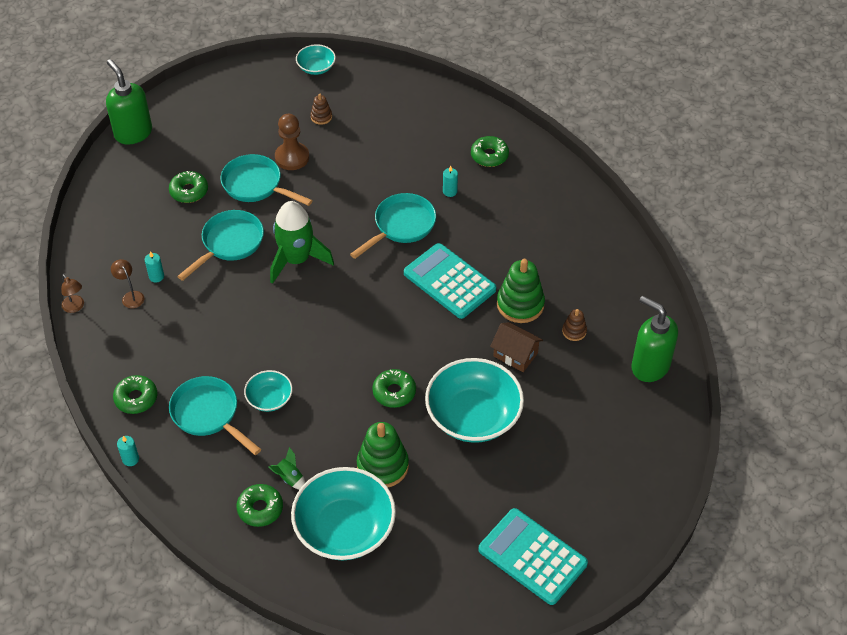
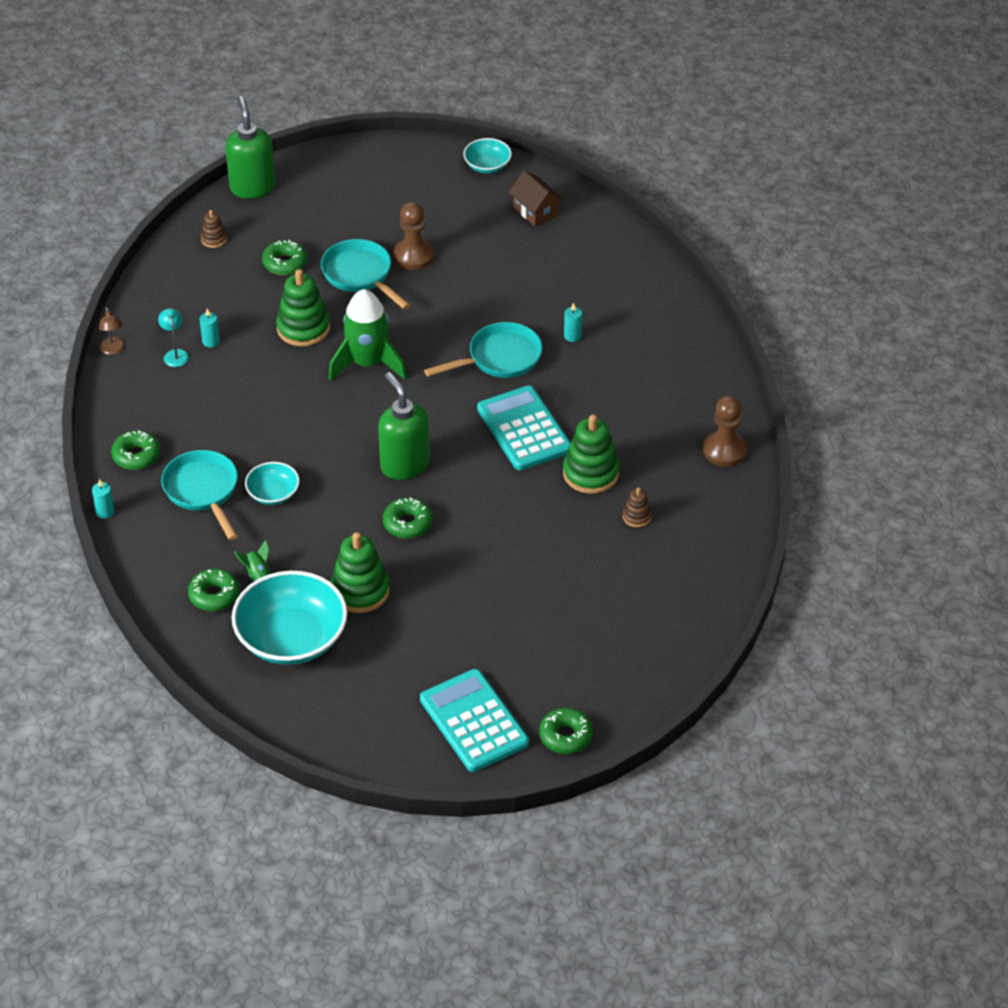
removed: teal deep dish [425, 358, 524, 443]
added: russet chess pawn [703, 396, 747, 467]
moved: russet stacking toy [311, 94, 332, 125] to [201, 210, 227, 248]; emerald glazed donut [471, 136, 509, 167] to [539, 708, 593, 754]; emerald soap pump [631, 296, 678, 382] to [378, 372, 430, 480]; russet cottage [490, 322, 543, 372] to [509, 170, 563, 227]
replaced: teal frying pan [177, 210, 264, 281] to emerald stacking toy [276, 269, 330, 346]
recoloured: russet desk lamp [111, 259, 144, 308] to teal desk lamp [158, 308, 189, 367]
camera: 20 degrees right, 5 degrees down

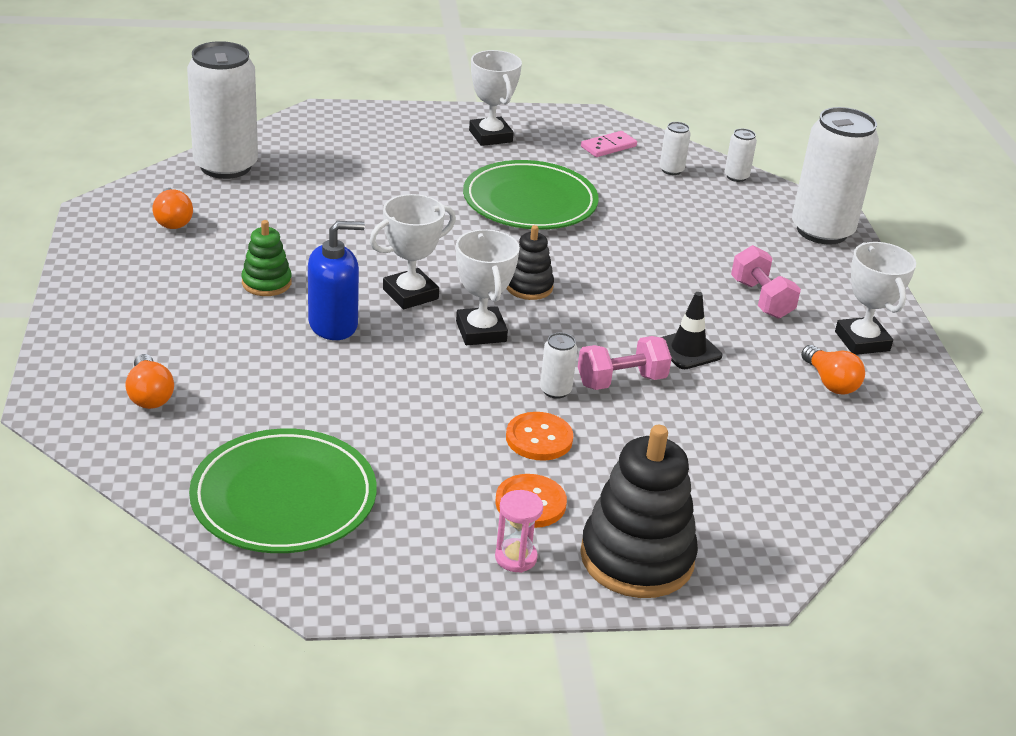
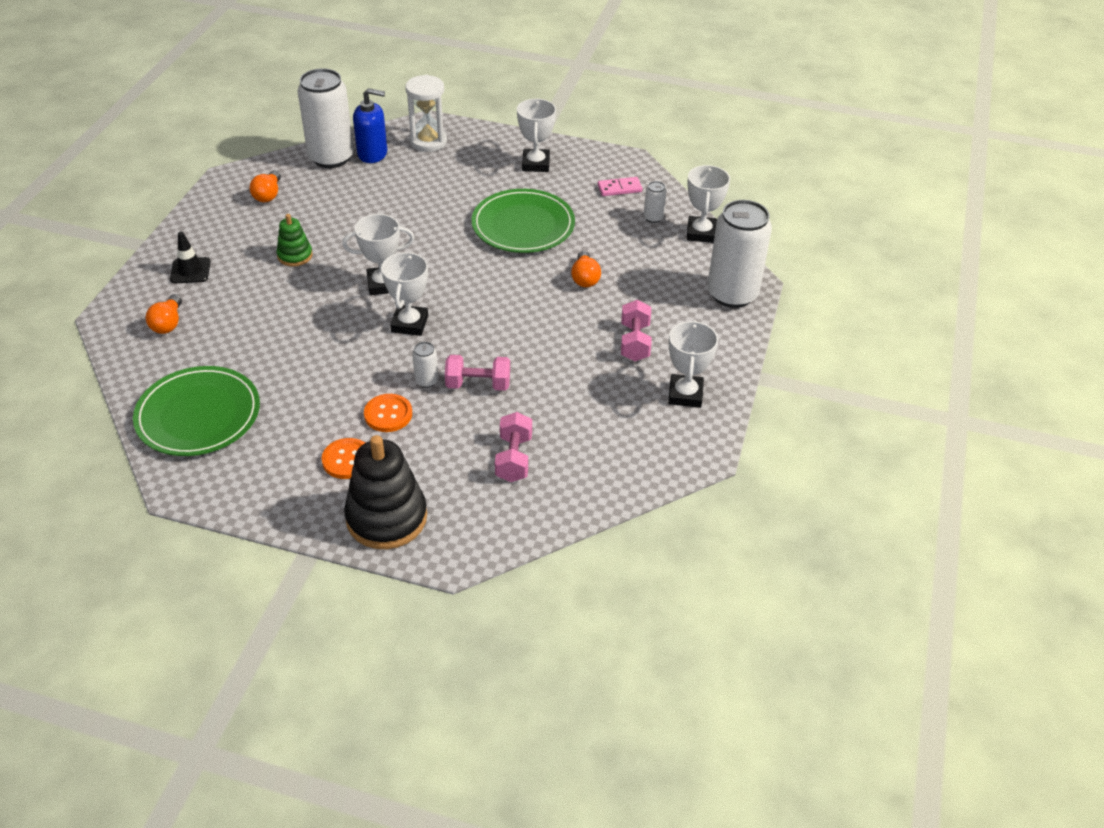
removed: ebony stacking toy [506, 225, 554, 300]; rosy sand timer [495, 490, 543, 573]
added: pure white sand timer [405, 75, 447, 152]; rosy free weight [495, 412, 532, 482]
moved: blue soap pump [308, 221, 365, 340] to [353, 88, 387, 163]; ebony road cone [661, 292, 722, 369] to [170, 232, 211, 283]; bright orange light bulb [801, 345, 865, 395] to [571, 251, 601, 287]
replaced: pure white can [725, 128, 757, 182] to pure white trophy [687, 165, 730, 243]
camera: 25 degrees right, 10 degrees up

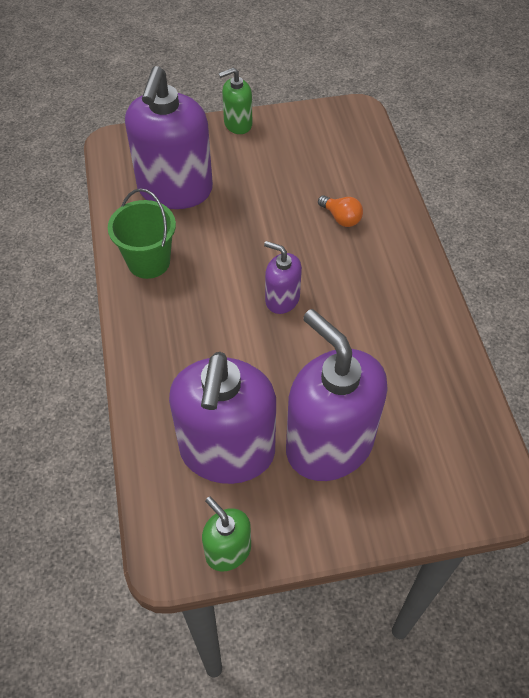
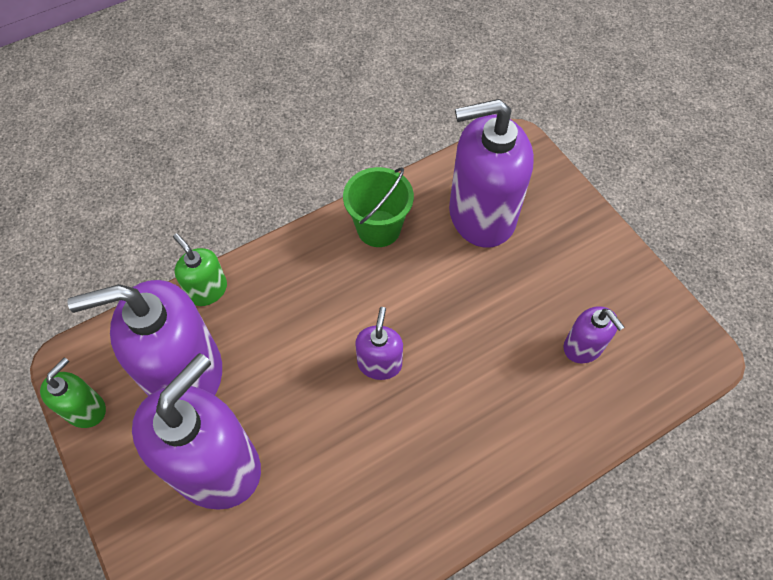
removed: bright orange light bulb [318, 195, 363, 227]
added: violet soap pump [564, 306, 624, 363]
moved: emerald soap pump [219, 67, 252, 134] to [173, 233, 227, 306]
camera: 70 degrees right, 5 degrees up

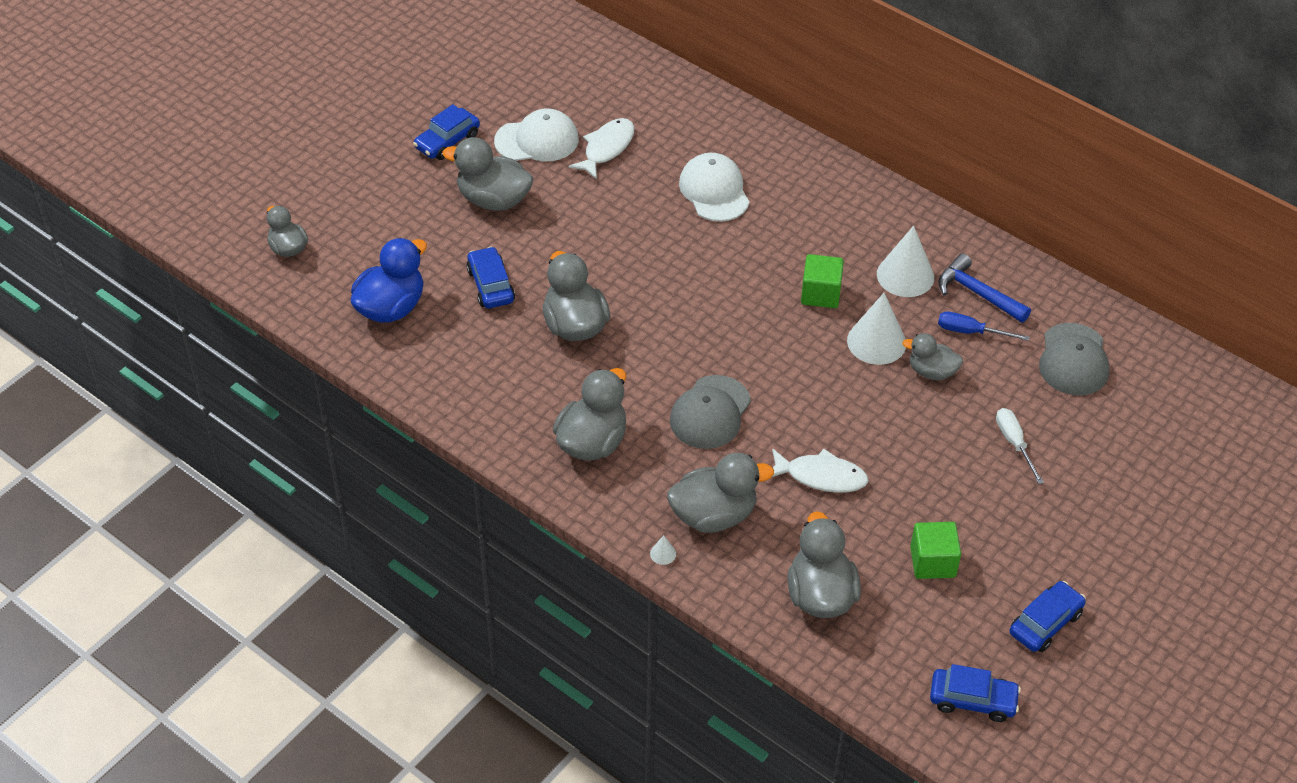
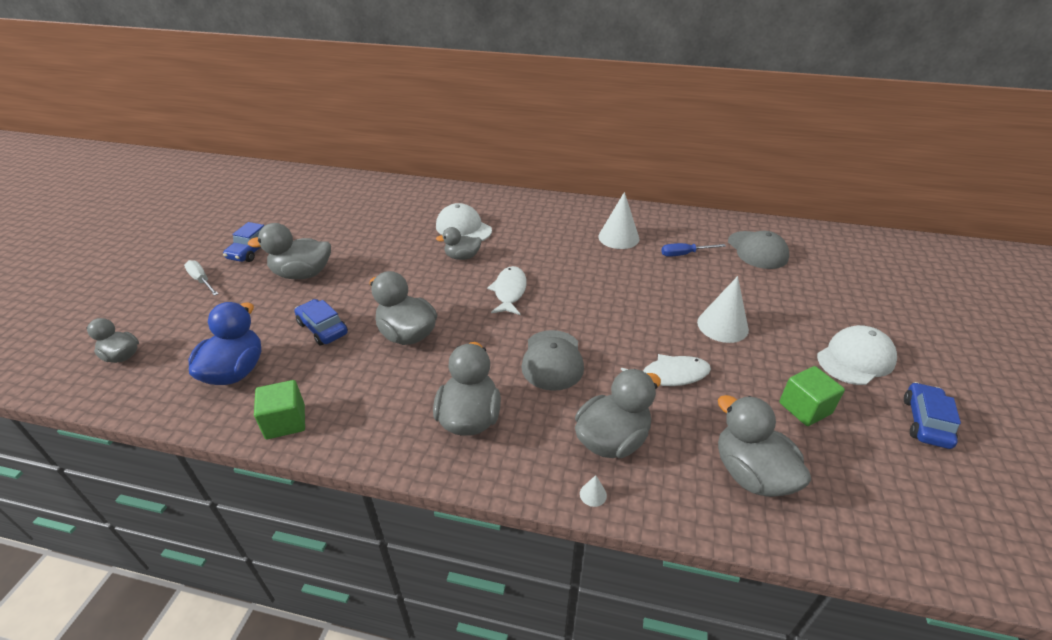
removed: blue hammer [938, 253, 1031, 323]; blue automobile [930, 664, 1021, 722]
moved: pure white cap [494, 109, 579, 161] to [817, 325, 897, 385]; pure white fish [568, 118, 635, 180] to [487, 266, 527, 315]; emerald cube [801, 254, 844, 308] to [254, 380, 305, 439]; pure white cone shape [847, 293, 906, 365] to [697, 276, 749, 343]; ash-grey rubber duck [902, 333, 963, 380] to [436, 227, 482, 260]; pure white flat screwdriver [996, 408, 1044, 484] to [184, 260, 218, 296]
camera: 25 degrees left, 10 degrees down

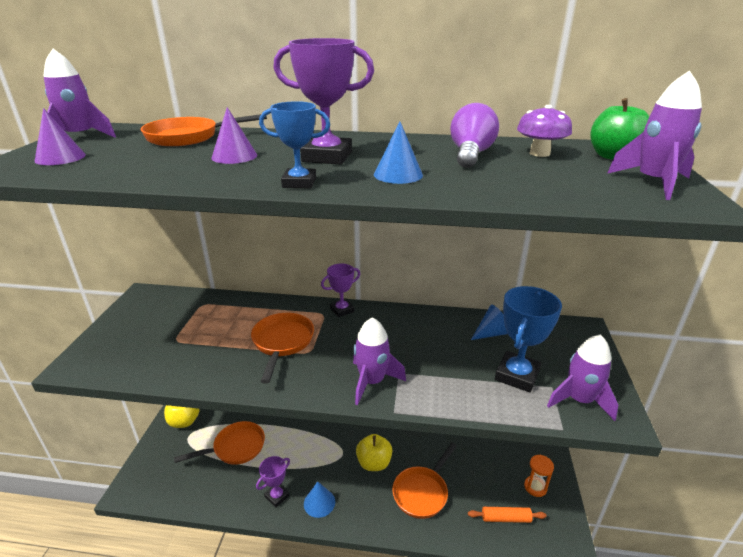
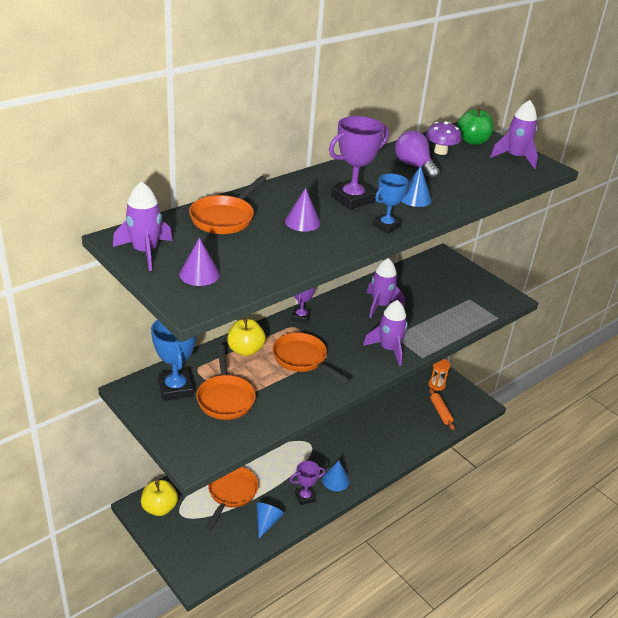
moved: blue trophy [495, 286, 562, 392] to [151, 319, 197, 401]; blue cone shape [471, 305, 508, 340] to [256, 502, 284, 539]; violet toy rocket [547, 335, 618, 421] to [367, 258, 405, 318]; yellow apple fruit [356, 434, 393, 471] to [227, 318, 266, 356]; bright orange frying pan [392, 443, 457, 519] to [196, 345, 256, 420]
turned: violet trophy [256, 456, 290, 507] = [290, 461, 325, 505] 75 degrees clockwise; bright orange pastry roller [468, 507, 547, 523] = [429, 388, 455, 430] 60 degrees counterclockwise
camera: 50 degrees left, 5 degrees up

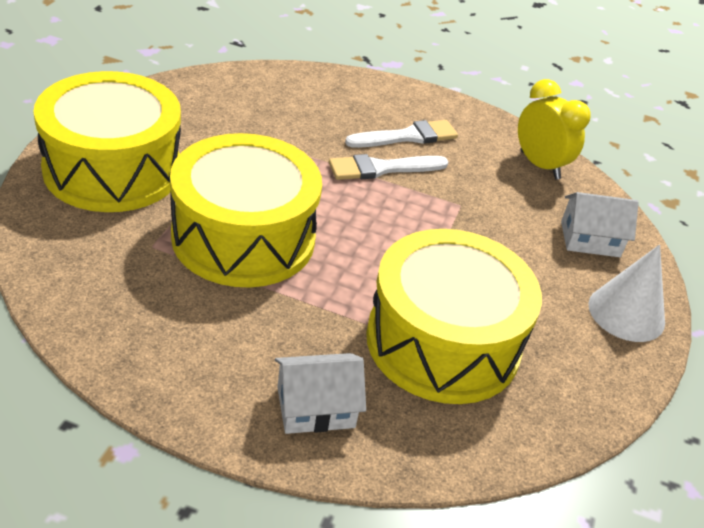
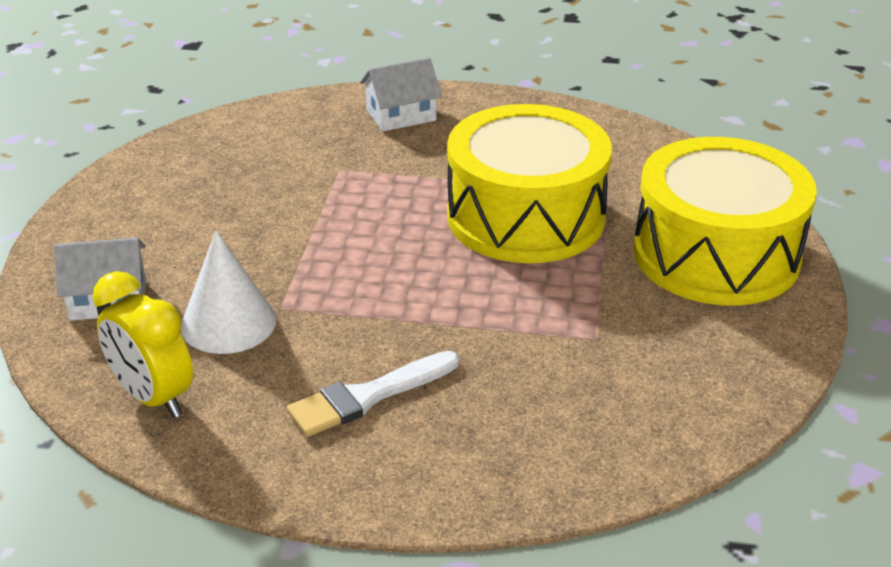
removed: pure white paintbrush [329, 154, 448, 180]; yellow toy drum [366, 229, 542, 404]
moved: pure white cone shape [588, 244, 665, 342] to [181, 230, 276, 354]
camera: 175 degrees right, 5 degrees down

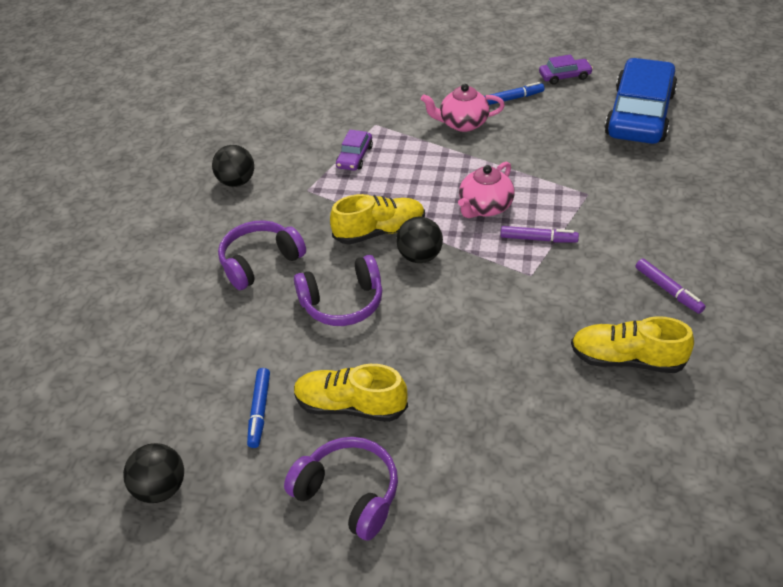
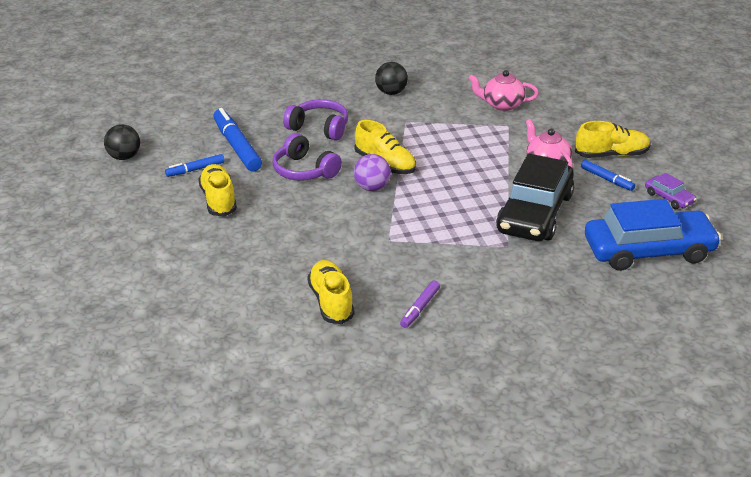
removed: violet automobile [336, 130, 373, 171]; violet marker pen [501, 226, 579, 242]; violet headset [284, 437, 398, 541]
added: blue marker pen [213, 108, 262, 172]; yellow shoe [575, 121, 651, 158]; ebony automobile [496, 154, 574, 241]
moved: rosy china teapot [458, 162, 515, 218] to [468, 70, 539, 111]
recoloured: ebony ball [396, 217, 443, 263] to violet ball [354, 154, 391, 191]
camera: 60 degrees right, 10 degrees down

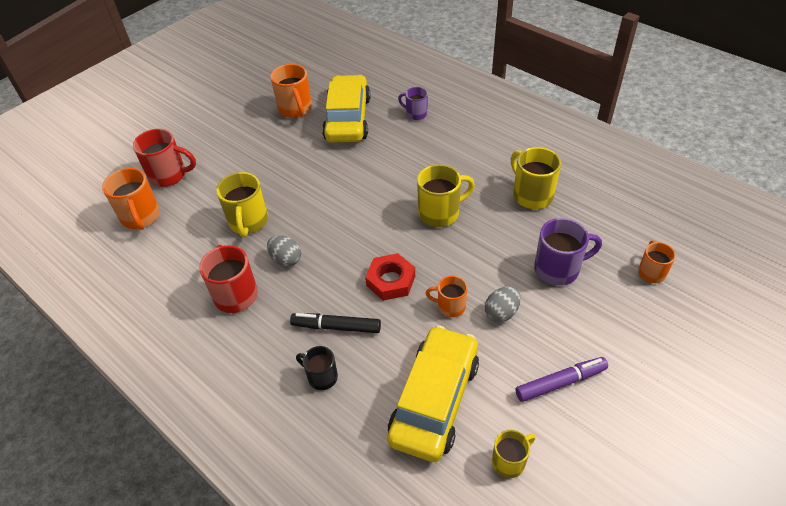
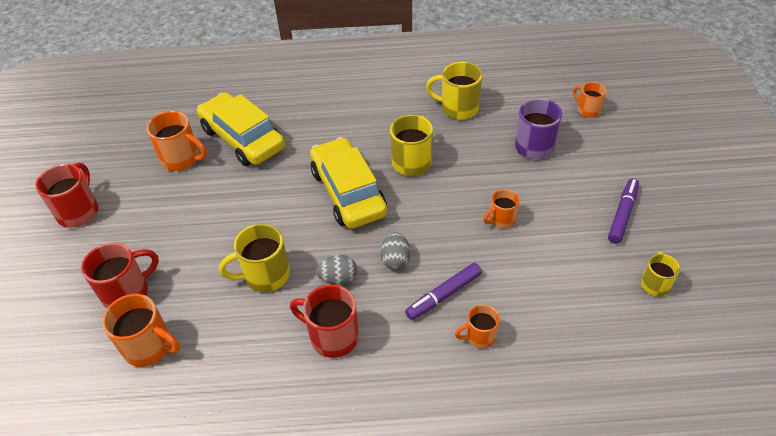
removed: violet mug [398, 87, 428, 120]; crimson hex nut [365, 253, 415, 301]
added: crimson mug [35, 163, 99, 228]
moved: ash-grey toy egg [485, 286, 521, 322] to [380, 232, 410, 270]; yellow automobile [387, 325, 479, 462] to [310, 137, 387, 229]
recoloured: ebony marker pen [290, 313, 381, 333] to violet marker pen [405, 263, 482, 320]; ebony mug [296, 346, 338, 390] to bright orange mug [455, 304, 500, 349]
turned: yellow mug [216, 172, 268, 237] = [219, 224, 290, 292] 120 degrees clockwise
camera: 45 degrees left, 0 degrees up

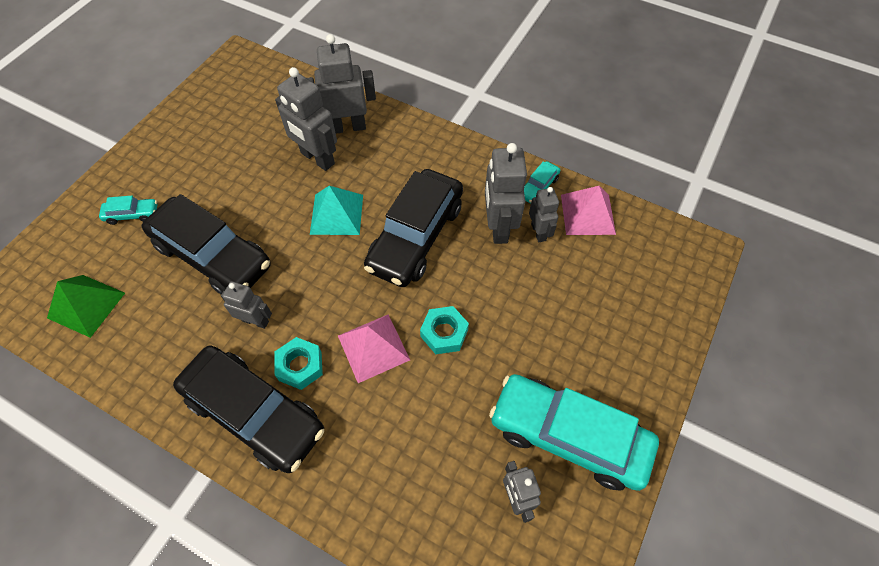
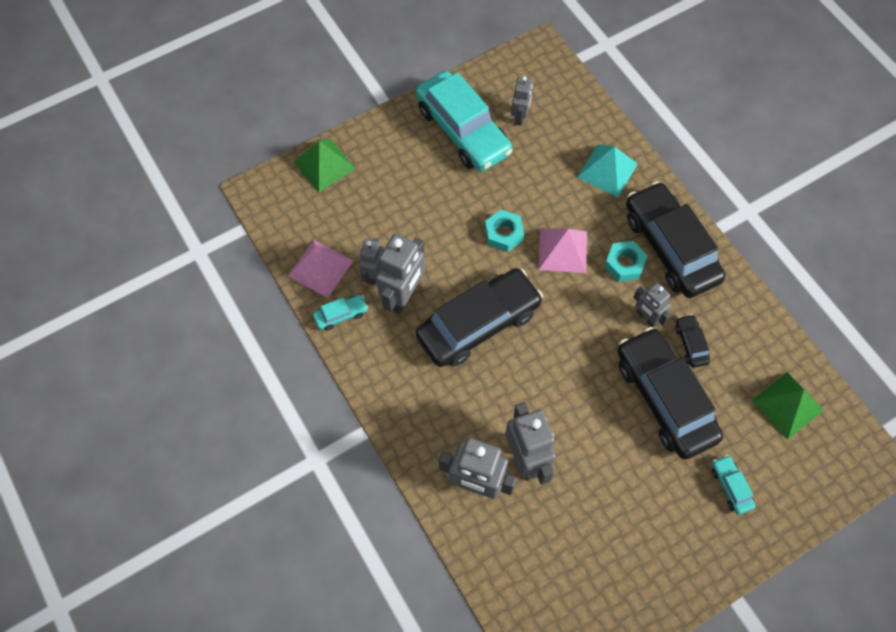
added: emerald solid pyramid [293, 139, 356, 192]; ebony automobile [675, 314, 710, 368]
moved: teal solid pyramid [310, 186, 363, 235] to [577, 144, 638, 197]
turned: teal automobile [99, 196, 157, 225] = [712, 455, 756, 515] 45 degrees clockwise
camera: 150 degrees left, 5 degrees up

